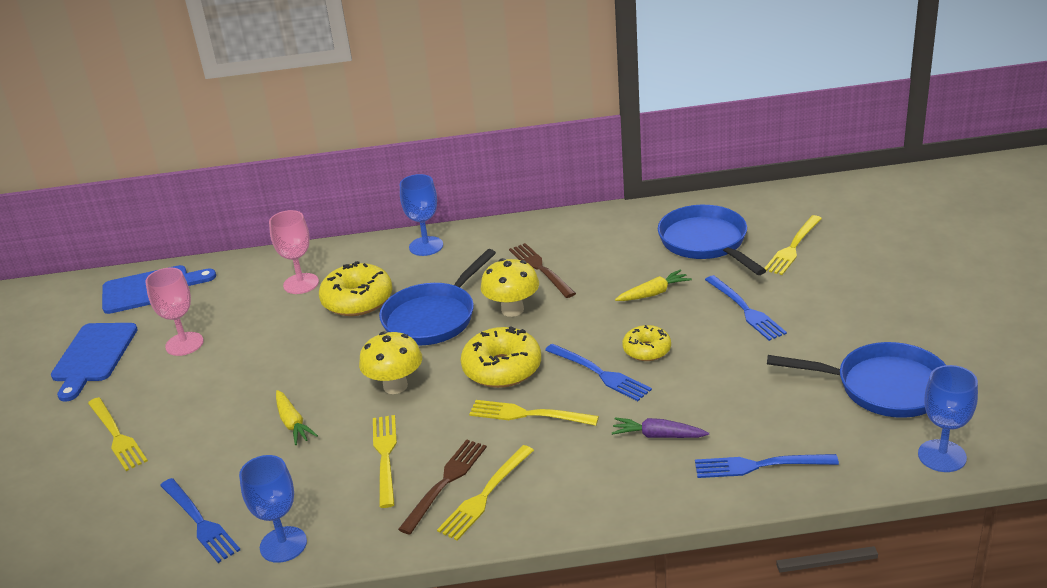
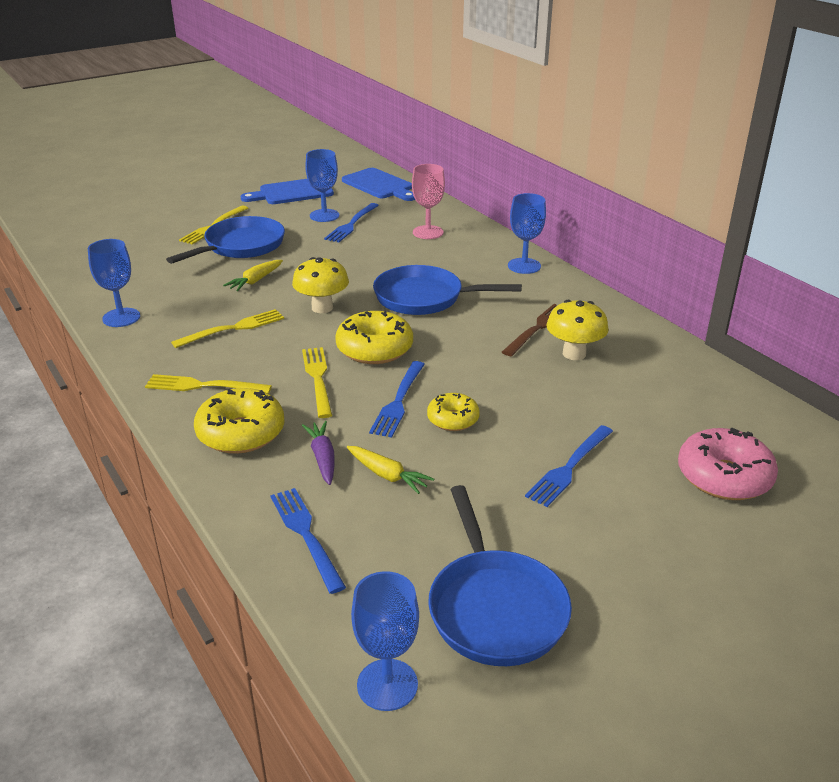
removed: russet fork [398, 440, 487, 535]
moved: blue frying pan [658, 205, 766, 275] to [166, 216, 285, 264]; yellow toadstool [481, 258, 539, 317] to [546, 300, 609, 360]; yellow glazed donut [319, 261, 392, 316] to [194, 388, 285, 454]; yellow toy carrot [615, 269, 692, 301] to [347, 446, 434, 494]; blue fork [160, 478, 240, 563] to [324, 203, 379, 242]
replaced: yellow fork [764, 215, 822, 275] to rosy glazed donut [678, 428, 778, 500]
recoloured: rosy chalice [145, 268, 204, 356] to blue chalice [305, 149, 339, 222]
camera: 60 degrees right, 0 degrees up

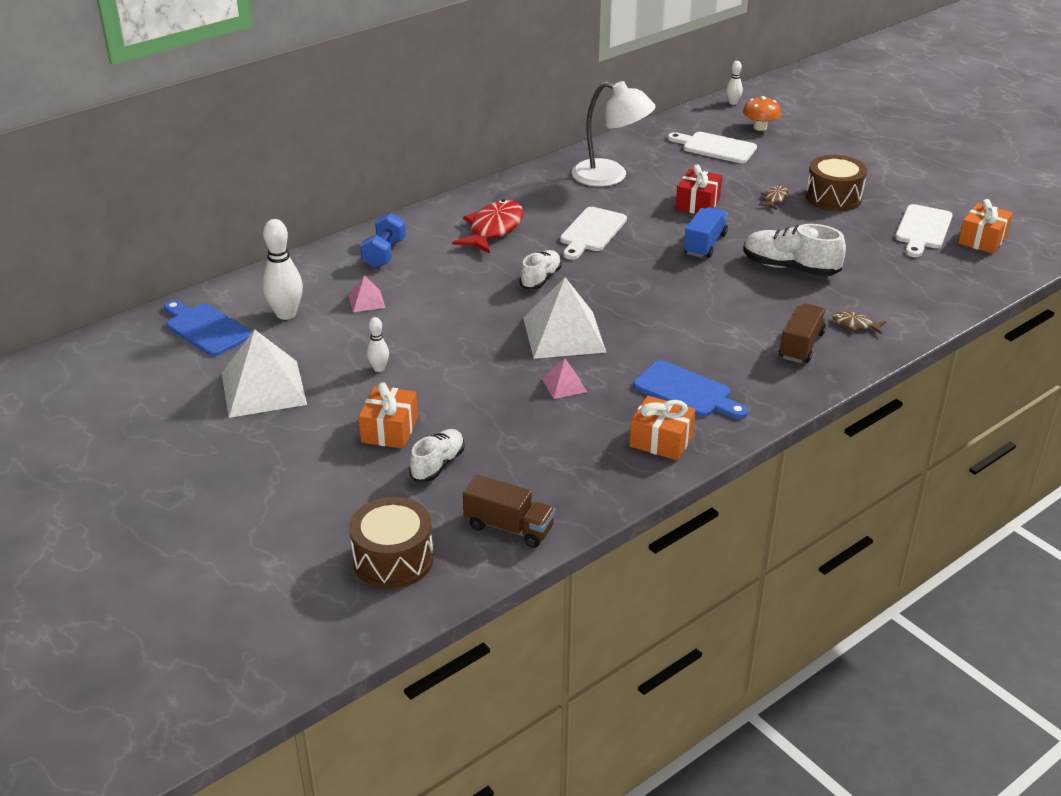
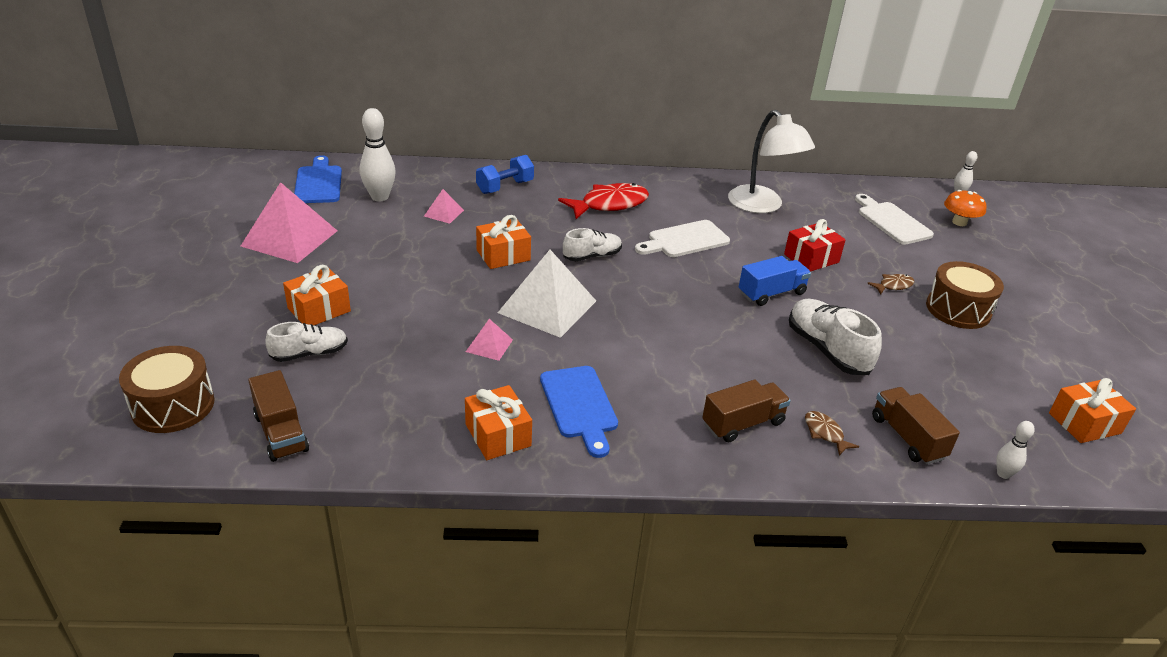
removed: pure white chopping board [895, 204, 953, 257]
added: bright orange gift [476, 215, 531, 269]; russet toy truck [872, 387, 960, 465]
moved: pure white bowling pin [367, 317, 389, 372] to [996, 421, 1035, 479]
recoloured: pure white solid pyramid [222, 329, 307, 418] to rosy solid pyramid [241, 182, 338, 263]
camera: 35 degrees right, 0 degrees up

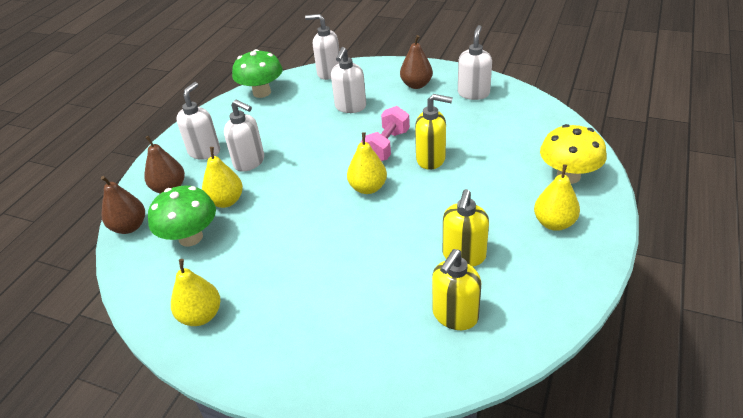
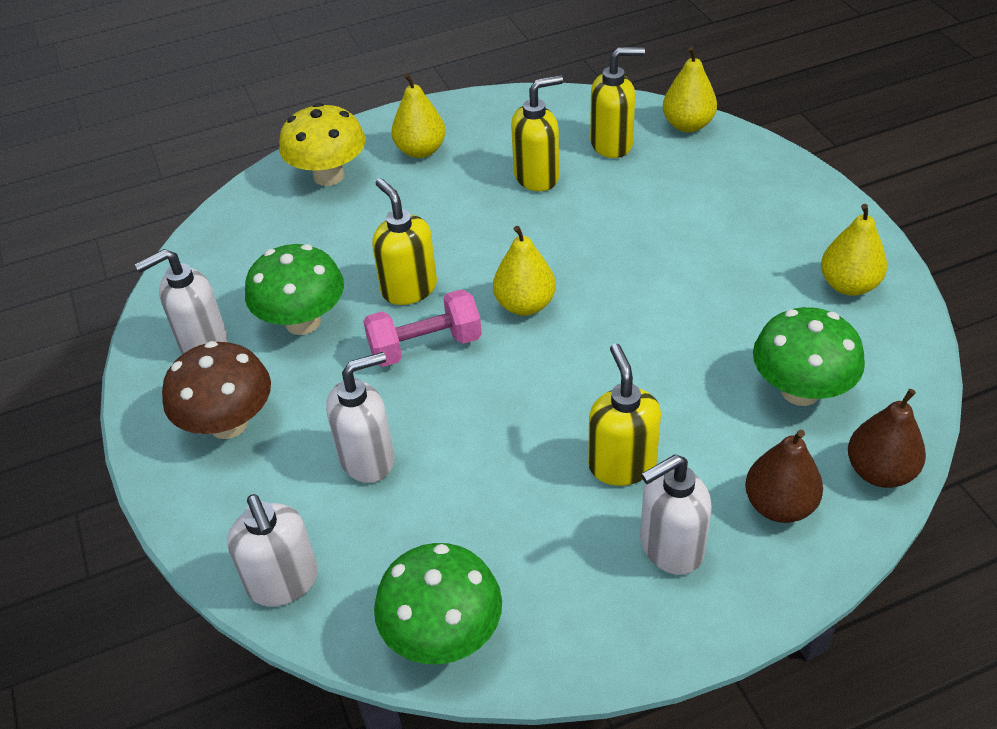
added: emerald toadstool [245, 244, 344, 335]
moved: yellow pear [202, 147, 243, 208] to [663, 47, 717, 132]
replaced: russet pear [400, 35, 433, 89] to russet toadstool [162, 341, 271, 439]
recoloured: pure white soap pump [224, 100, 264, 172] to yellow soap pump [588, 344, 661, 486]
camera: 135 degrees left, 5 degrees up

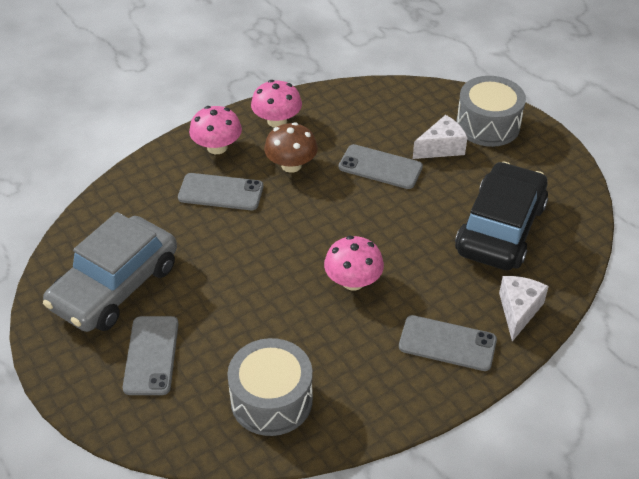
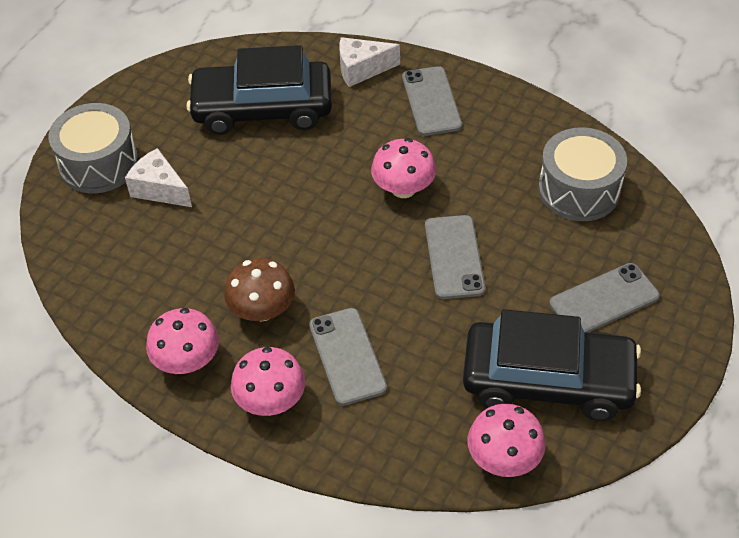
added: rosy toadstool [468, 404, 546, 477]
moved: ash-grey mobile phone [339, 144, 423, 189] to [425, 215, 485, 299]
recoloured: ash-grey automobile [43, 212, 177, 332] to ebony automobile [463, 309, 641, 421]
camera: 115 degrees left, 5 degrees up

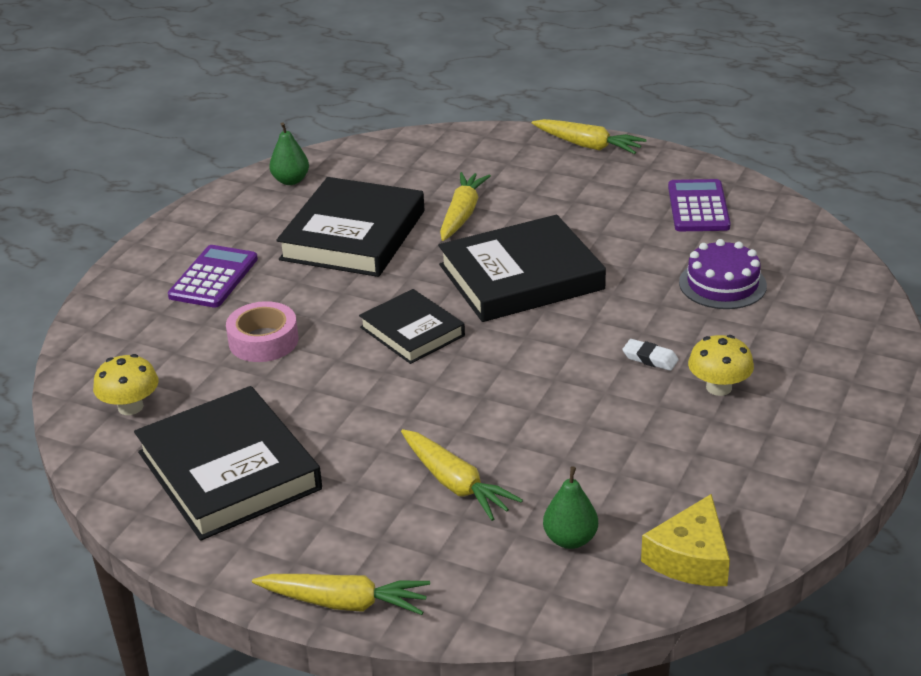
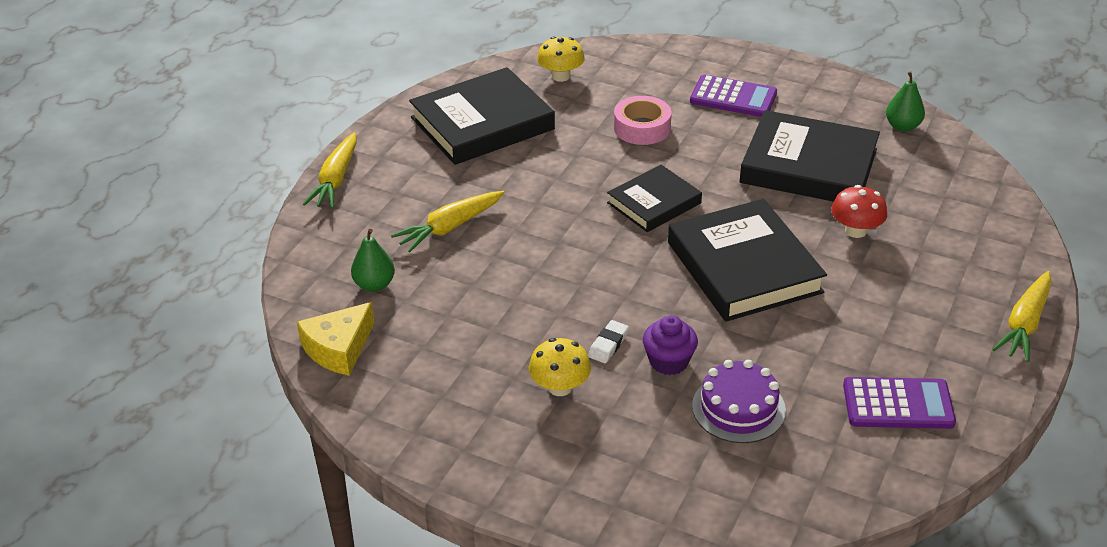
added: violet fairy cake [643, 315, 698, 375]
replaced: yellow toy carrot [440, 172, 491, 241] to crimson toadstool [831, 185, 887, 238]
turned: yellow piece of cheese [641, 494, 730, 586] = [297, 302, 375, 376] 75 degrees counterclockwise
camera: 90 degrees right, 5 degrees up

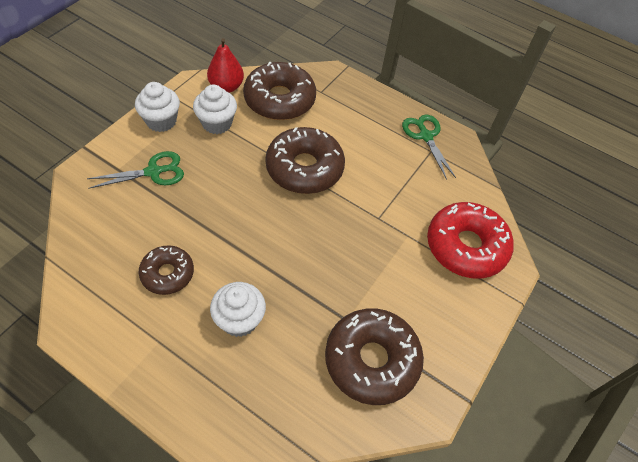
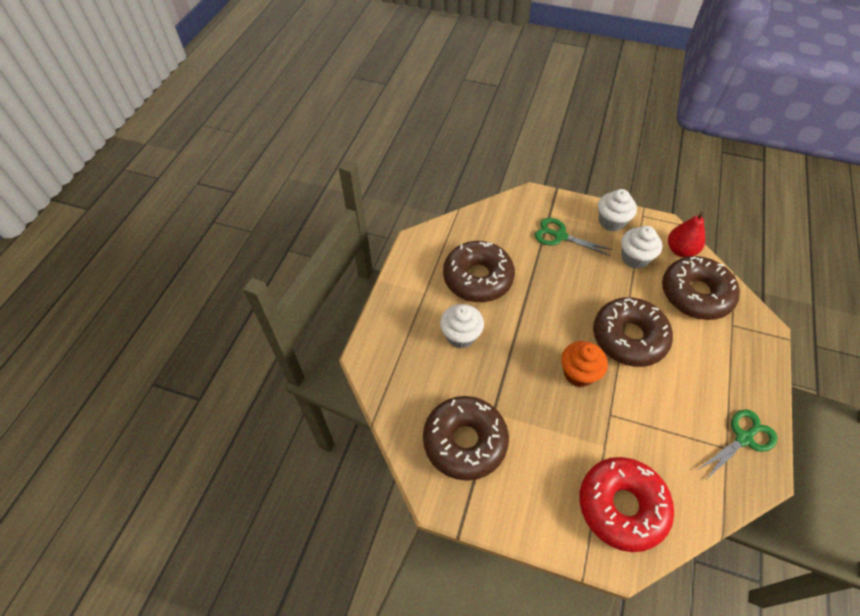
added: bright orange fairy cake [561, 341, 608, 387]
turned: emerald pair of scissors [87, 151, 184, 189] = [535, 218, 613, 256] 150 degrees clockwise
resized: russet glazed donut [138, 245, 194, 295] = [443, 241, 515, 302] x1.70
camera: 80 degrees right, 0 degrees up

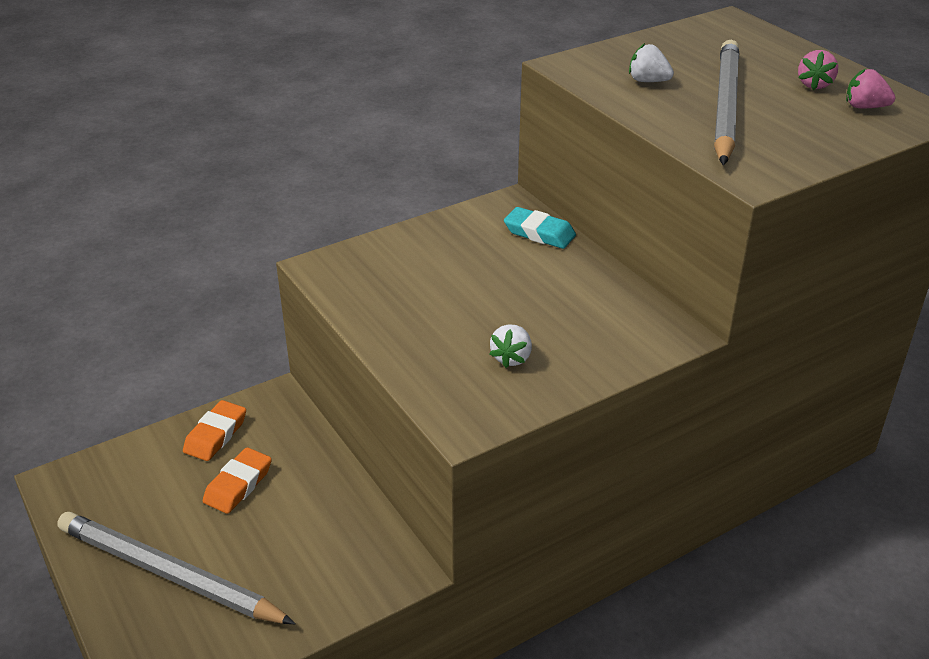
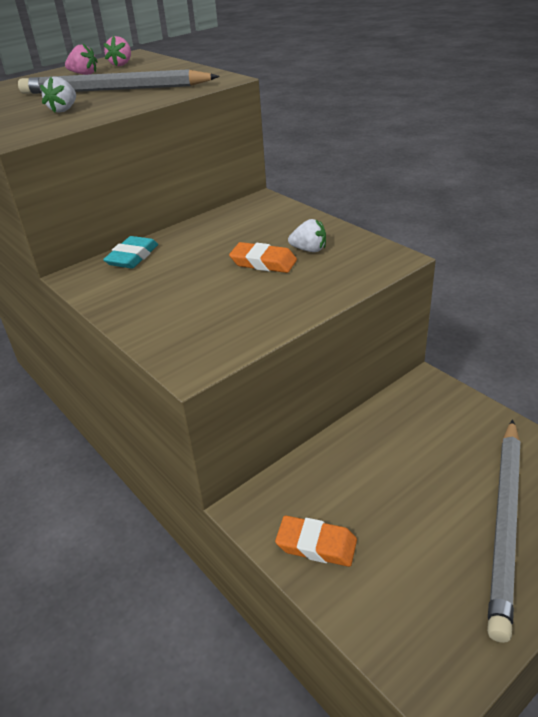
moved: bright orange pencil eraser [203, 447, 272, 514] to [229, 242, 297, 273]
camera: 95 degrees left, 0 degrees up

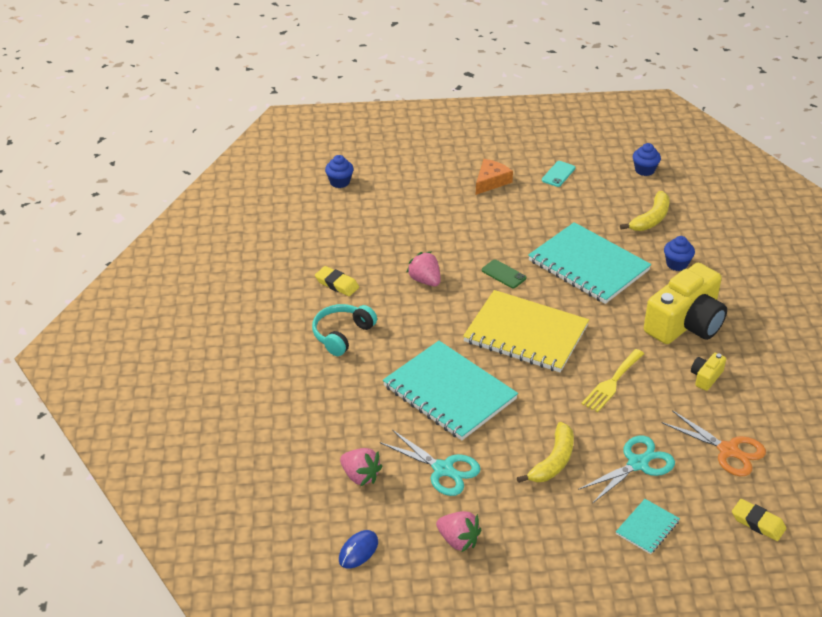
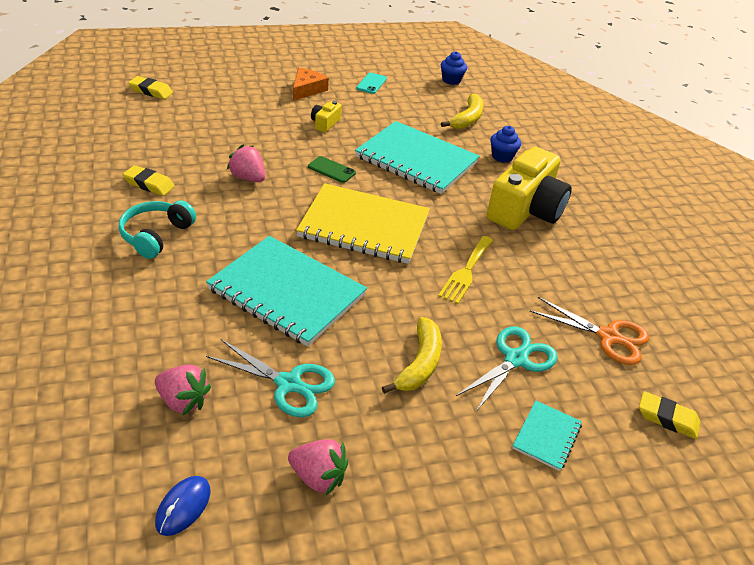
moved: yellow photo camera [691, 353, 726, 391] to [311, 101, 342, 132]
replaced: blue fairy cake [325, 155, 354, 188] to yellow pencil eraser [128, 76, 173, 99]
camera: 15 degrees left, 0 degrees up

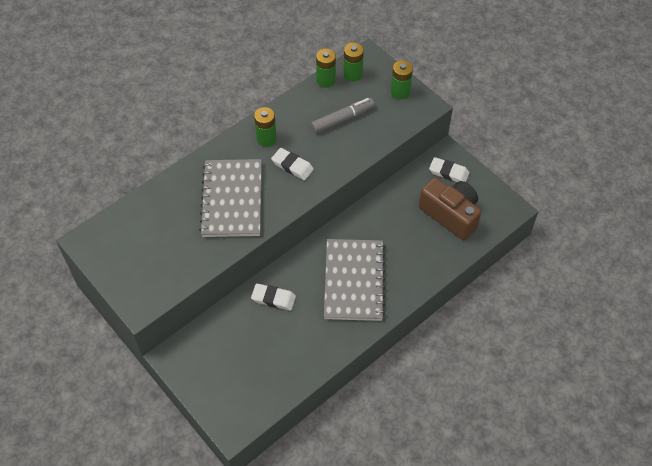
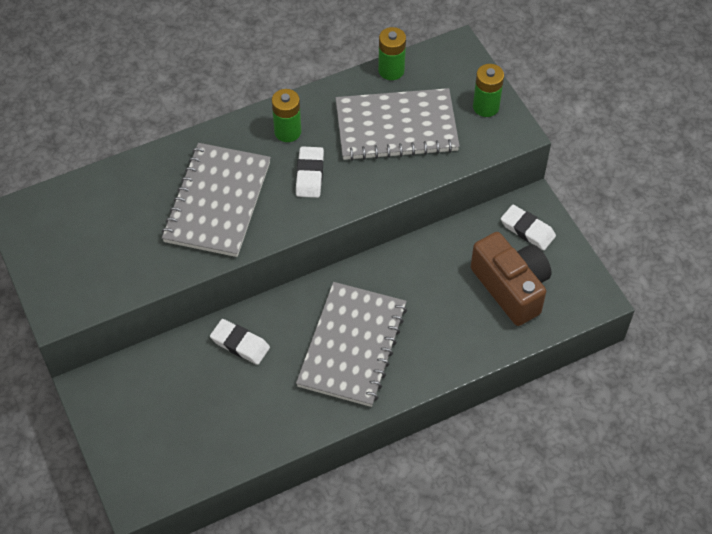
removed: emerald AA battery [343, 43, 364, 82]
replaced: ash-grey marker pen [311, 98, 375, 133] to ash-grey exercise book [336, 88, 460, 161]
turned: pure white pencil eraser [271, 148, 314, 180] = [296, 146, 324, 198] 45 degrees clockwise
camera: 15 degrees right, 0 degrees up

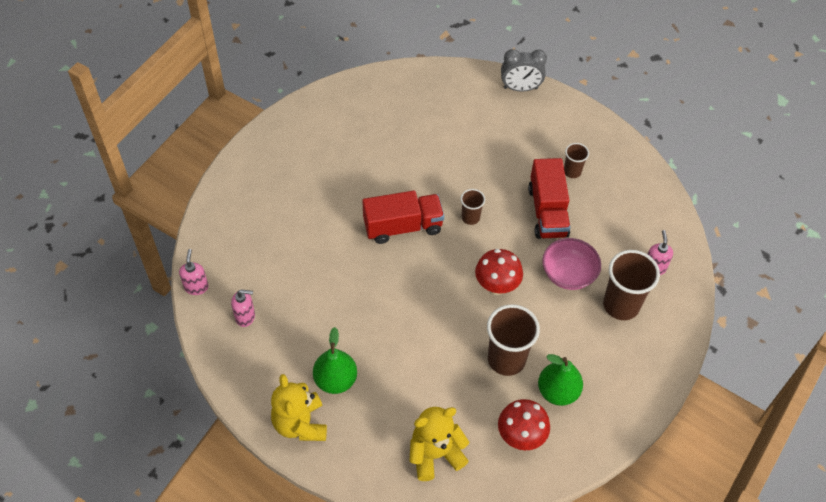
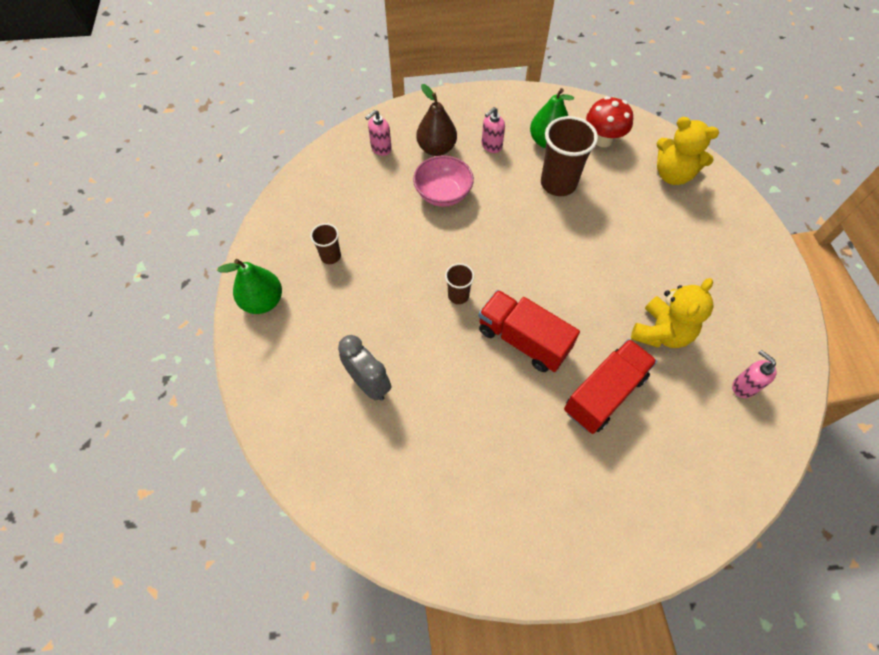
removed: crimson toadstool [475, 249, 523, 295]
moved: ash-grey bedside clock [501, 49, 547, 92] to [338, 335, 391, 401]; crimson toy truck [528, 158, 570, 239] to [564, 339, 657, 434]; rosy soap pump [179, 249, 209, 295] to [482, 107, 505, 153]; emerald pear [313, 327, 357, 394] to [217, 259, 282, 314]; yellow teddy [271, 374, 327, 441] to [631, 278, 714, 348]
replaced: russet cup [603, 250, 660, 320] to russet pear [416, 84, 457, 156]
camera: 130 degrees left, 5 degrees up

